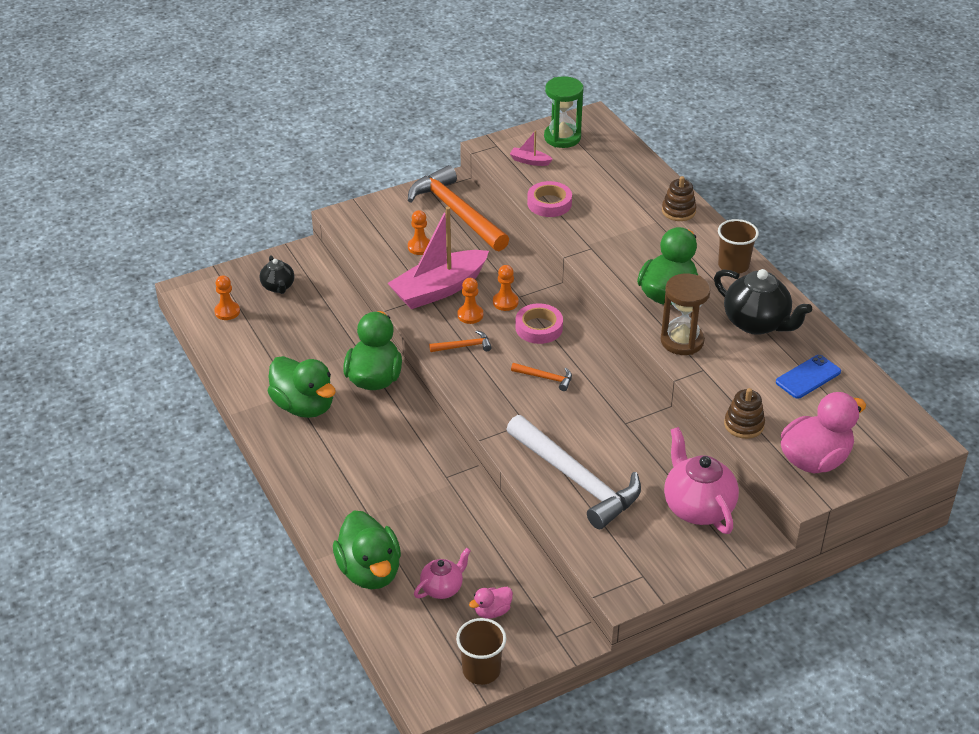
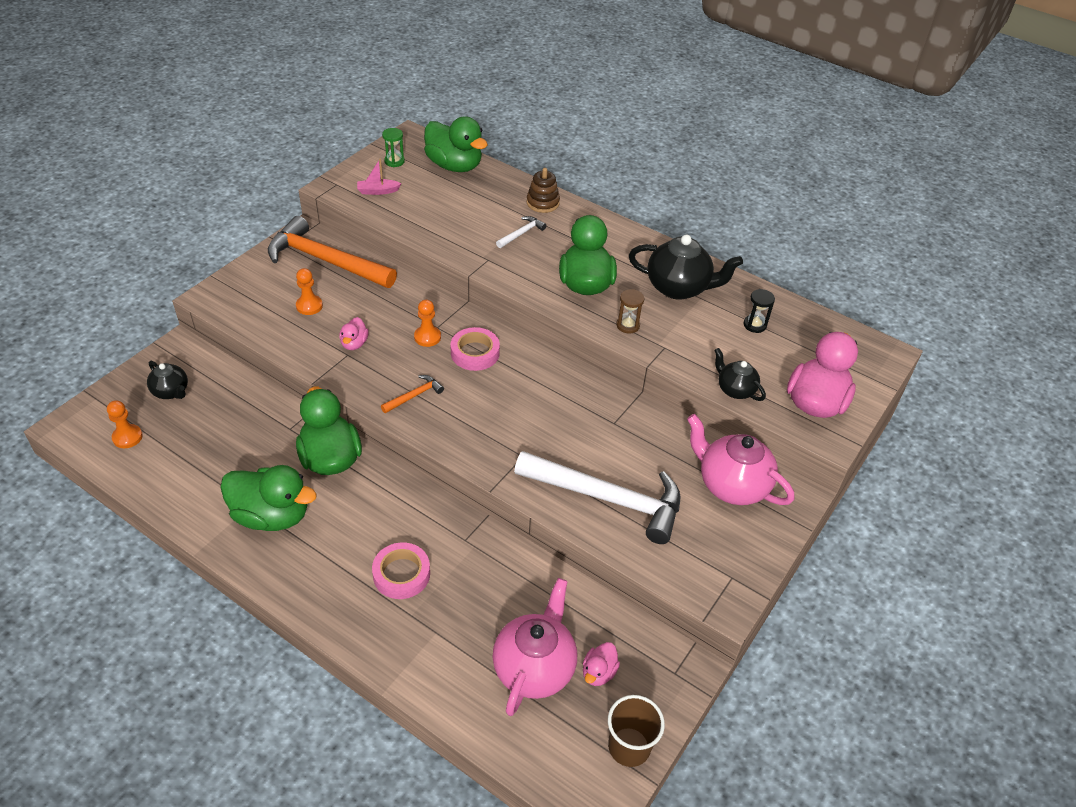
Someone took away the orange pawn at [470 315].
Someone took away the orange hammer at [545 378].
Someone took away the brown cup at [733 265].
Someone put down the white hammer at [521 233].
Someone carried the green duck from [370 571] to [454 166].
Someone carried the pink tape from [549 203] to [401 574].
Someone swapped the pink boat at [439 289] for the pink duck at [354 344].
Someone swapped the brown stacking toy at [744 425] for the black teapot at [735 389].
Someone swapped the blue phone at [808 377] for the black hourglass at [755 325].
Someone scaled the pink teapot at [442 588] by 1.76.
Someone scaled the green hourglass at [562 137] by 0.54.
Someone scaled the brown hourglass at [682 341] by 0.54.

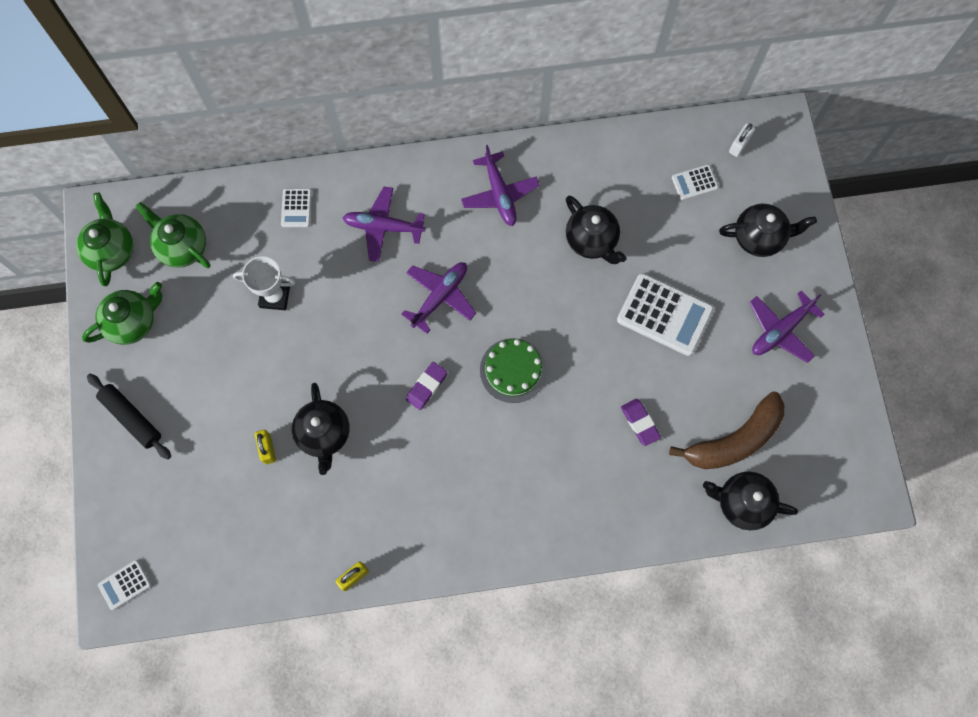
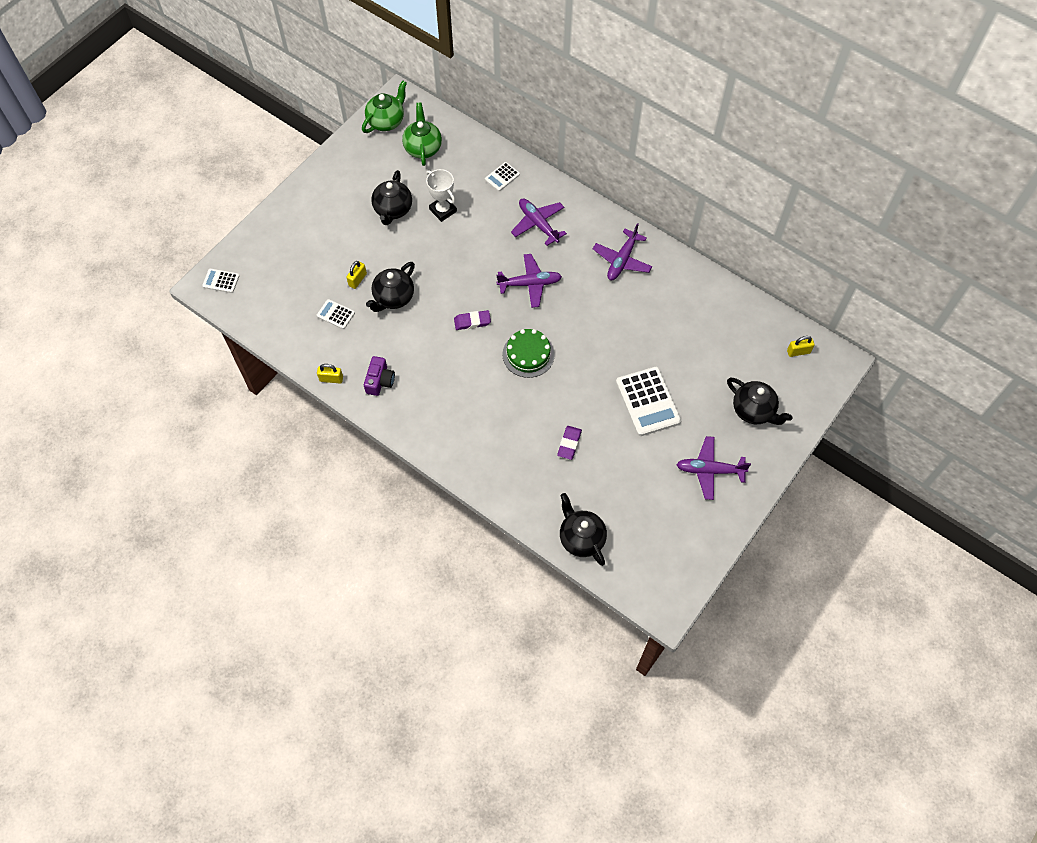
Someone took away the green teapot at [133 322].
Someone took away the black rolling pin at [132 418].
Someone took away the brown banana at [734 440].
Someone put down the purple camera at [380 381].
Someone carried the black teapot from [591 240] to [393 210].
Someone carried the white calculator from [694 183] to [335 314].
Someone repainted the white padlock at [739 145], which became the yellow padlock at [798 351].

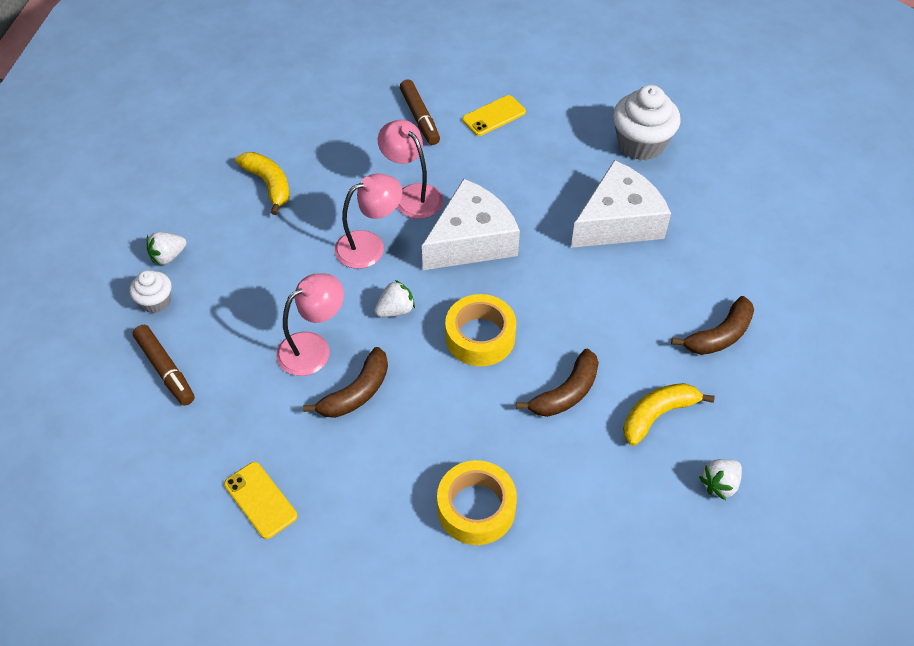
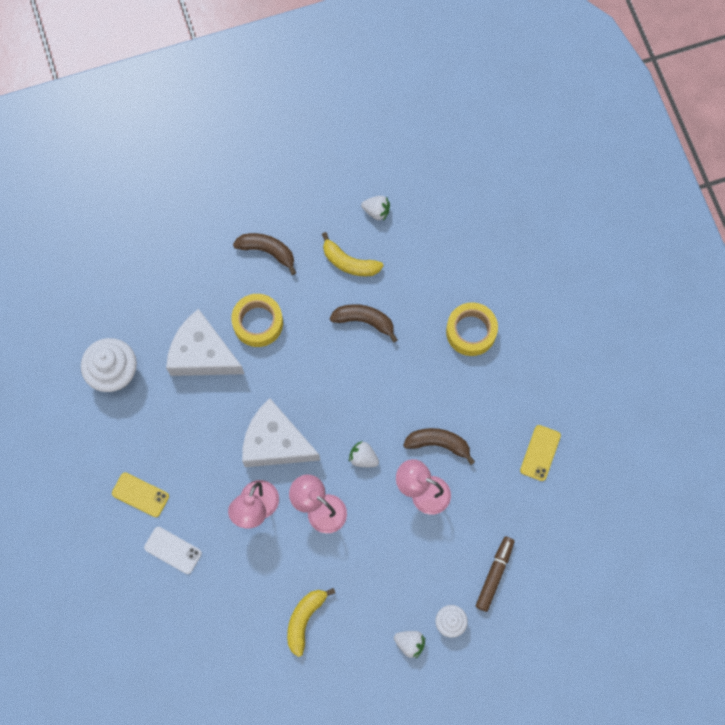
Someone carried the yellow tape from [480 337] to [258 323].
Someone swapped the brown marker at [419 118] for the white phone at [173 550].

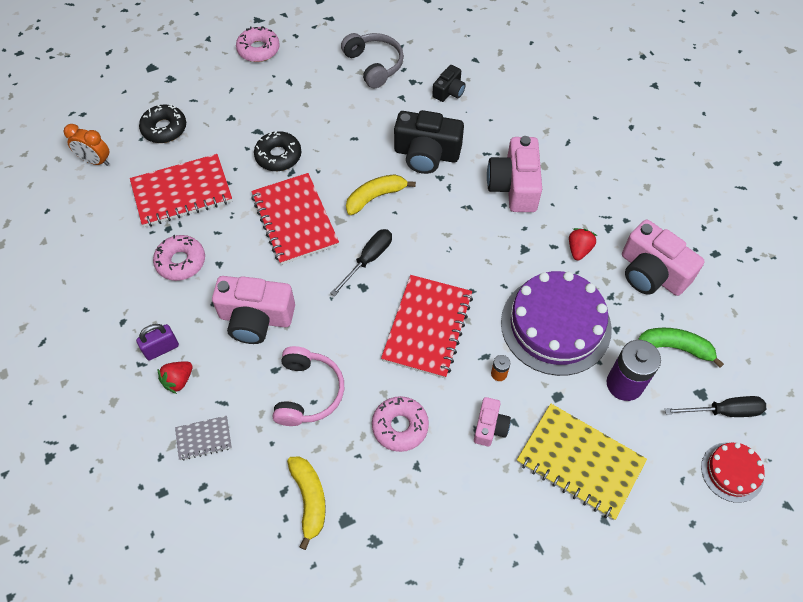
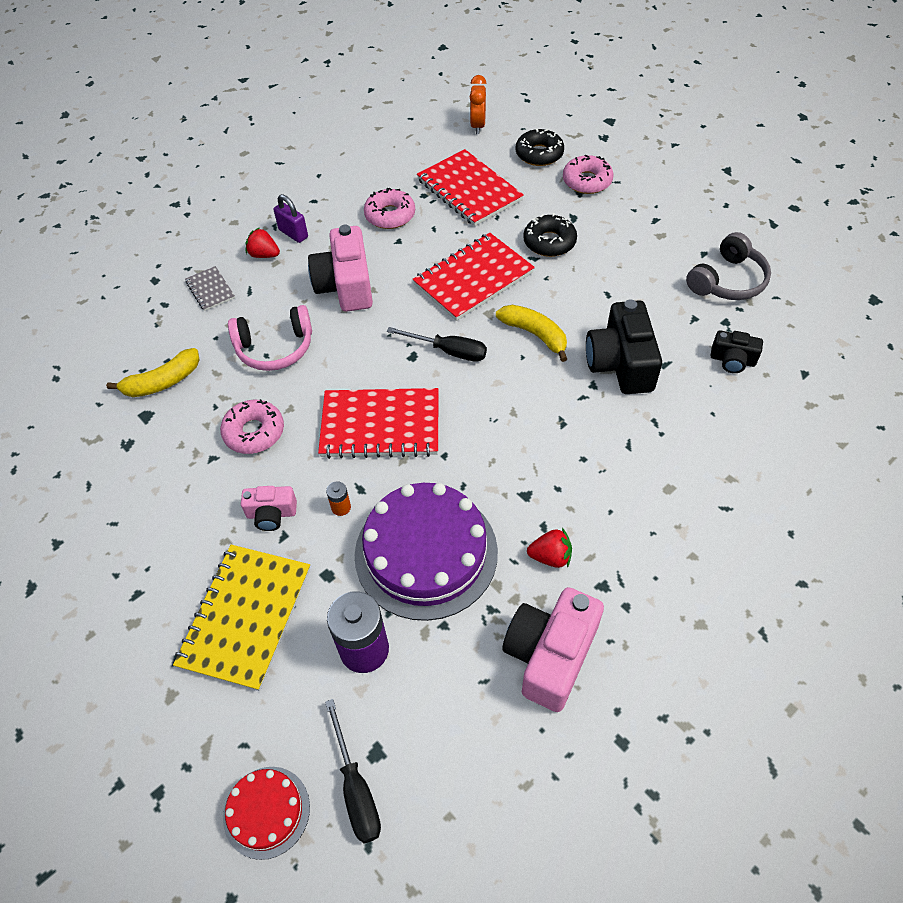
Someone took away the pink camera at [514 186].
Someone took away the green banana at [675 347].
Someone carried the pink donut from [258 49] to [587 181].

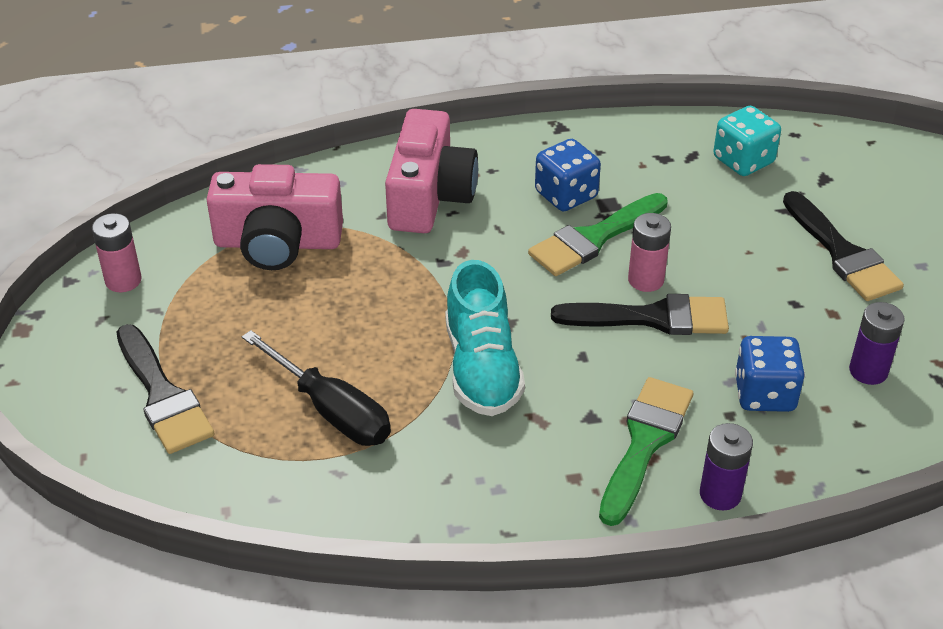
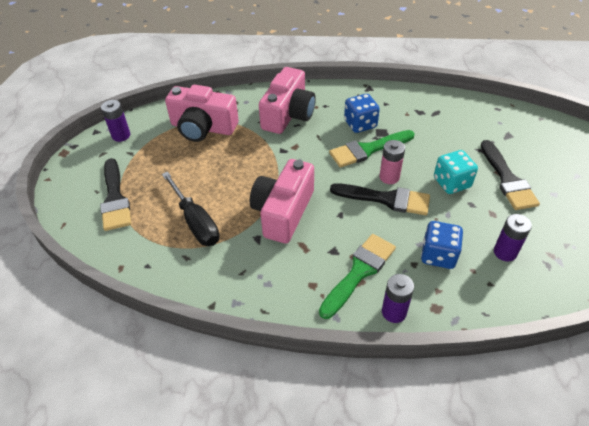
Someone carried the turquoise dice from [743 161] to [451 183].
Someone swapped the turquoise shoe at [482 368] for the pink camera at [283 212].
Someone repainted the pink battery at [123 280], which became the purple battery at [121 135].

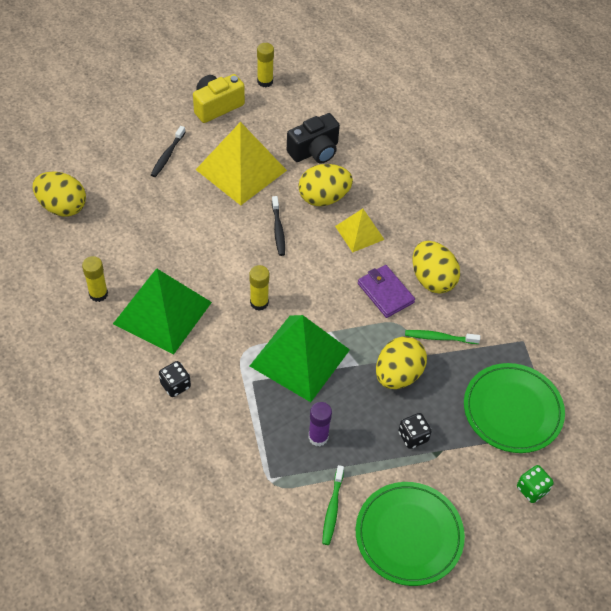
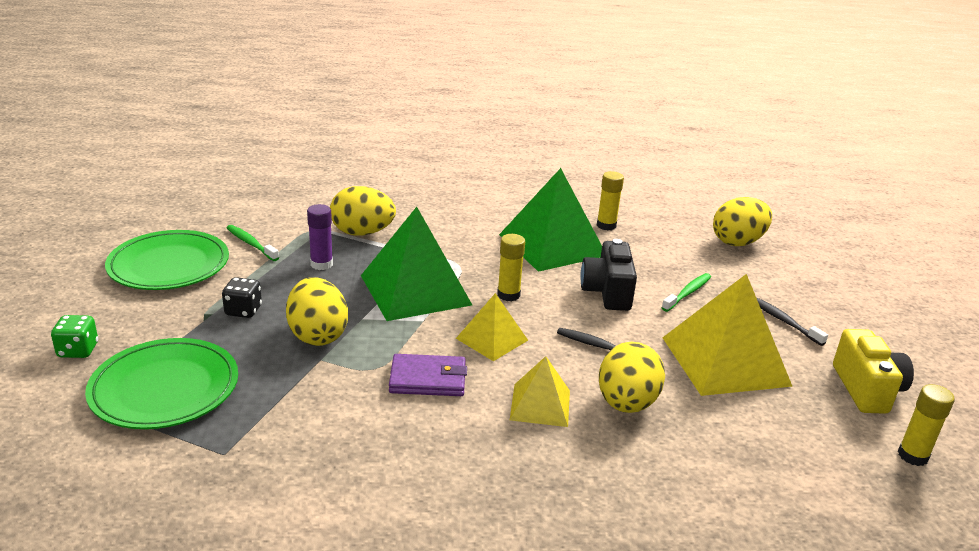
Someone took away the black dice at [175 385].
Someone put down the yellow pyramid at [492 339].
Someone carried the black camera from [314 151] to [607 292].
Someone carried the green toothbrush from [440 338] to [687 293].
Someone carried the yellow egg from [432 279] to [362 233].

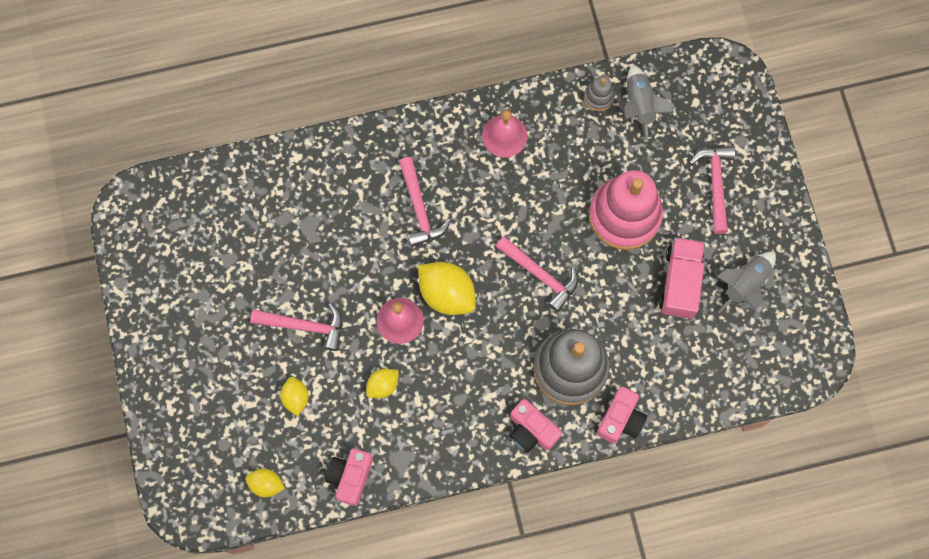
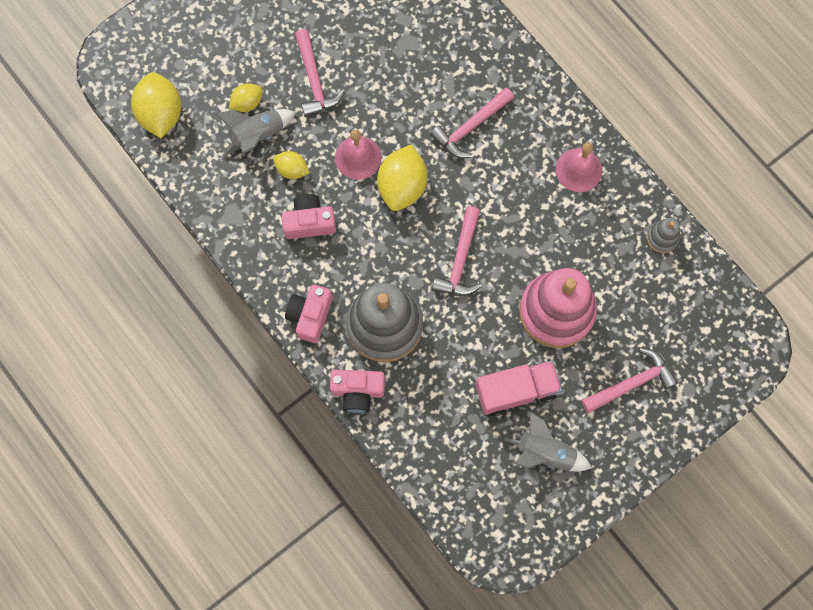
Someone carried the pink camera from [350 477] to [309 222].
Someone carried the grey rocket from [639 106] to [257 136].
Someone scaled the yellow lemon at [266 484] by 1.80.

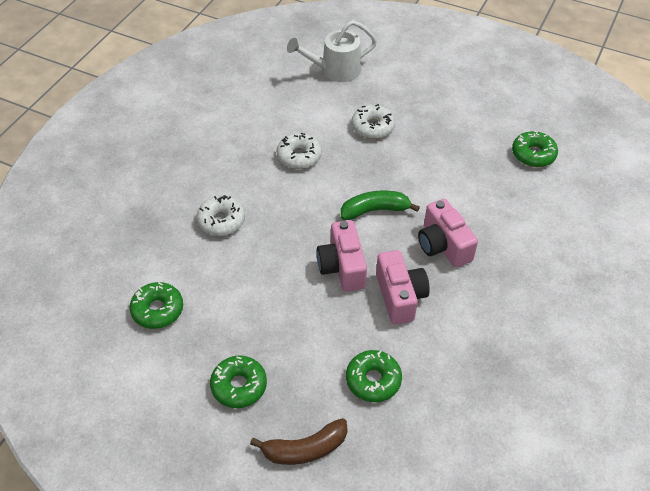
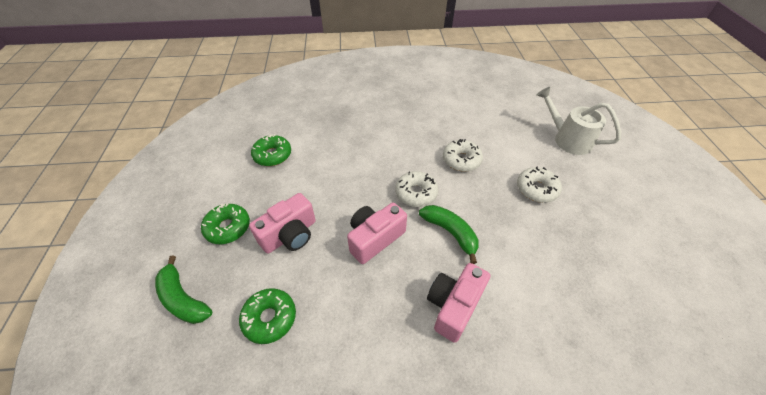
Someone took away the green donut at [533 154].
Someone carried the white donut from [221 221] to [416 193].
Someone carried the pink camera from [400 296] to [290 235].
Someone repainted the brown banana at [305 449], which became the green banana at [183 299].

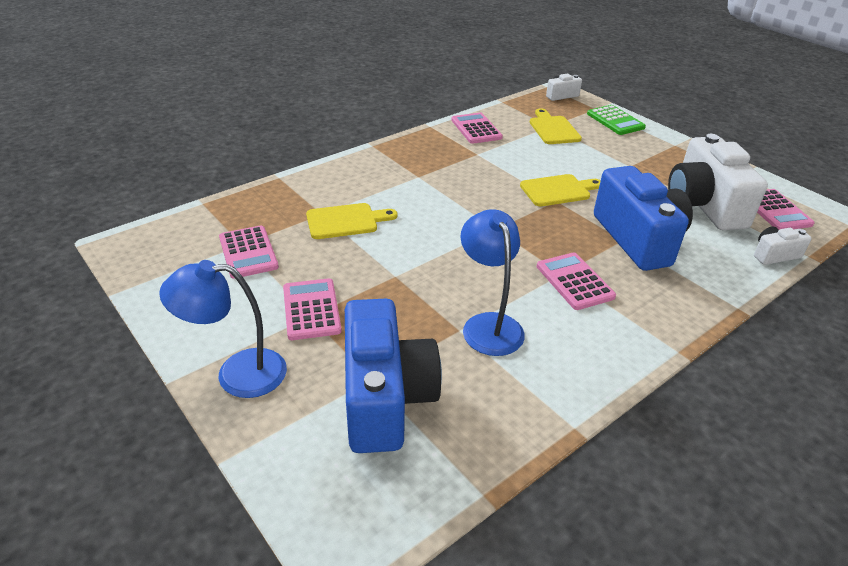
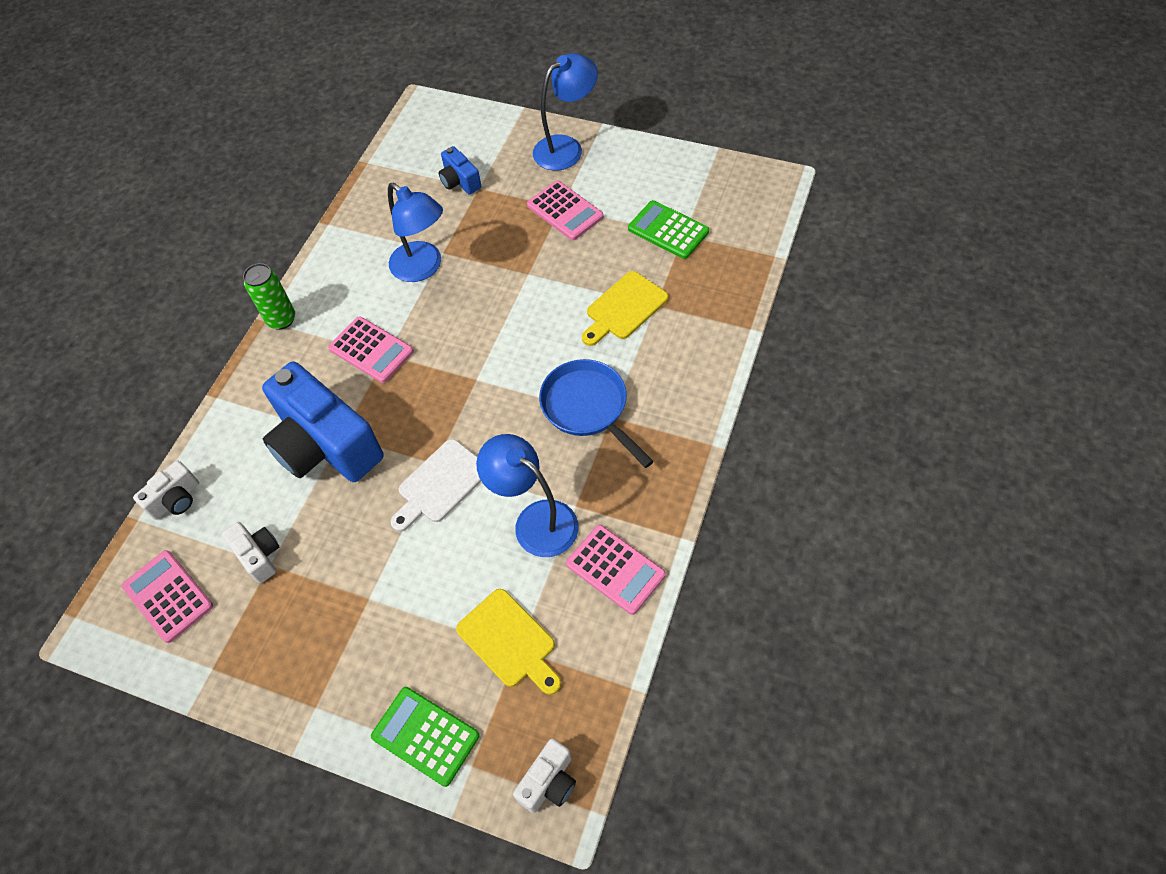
Someone put down the green can at [281 319].
Someone put down the blue lamp at [535 520].
Someone put down the blue pan at [588 408].
Someone repainted the pink calculator at [248 252], which became the green calculator at [668 230].
Someone repainted the yellow cutting board at [558 190], which became the white cutting board at [440 484].
Someone scaled the blue camera at [385 398] by 0.46.
Someone scaled the white camera at [703 205] by 0.46.

